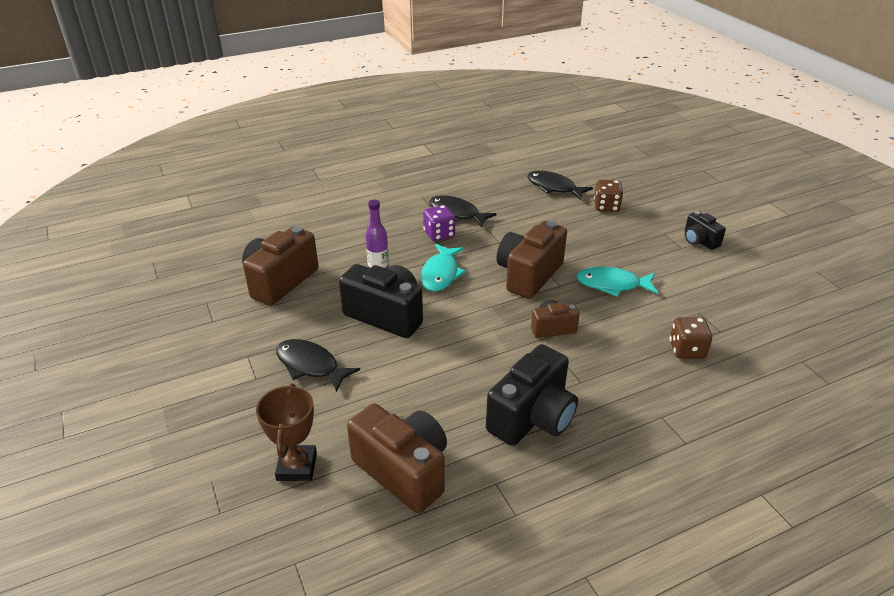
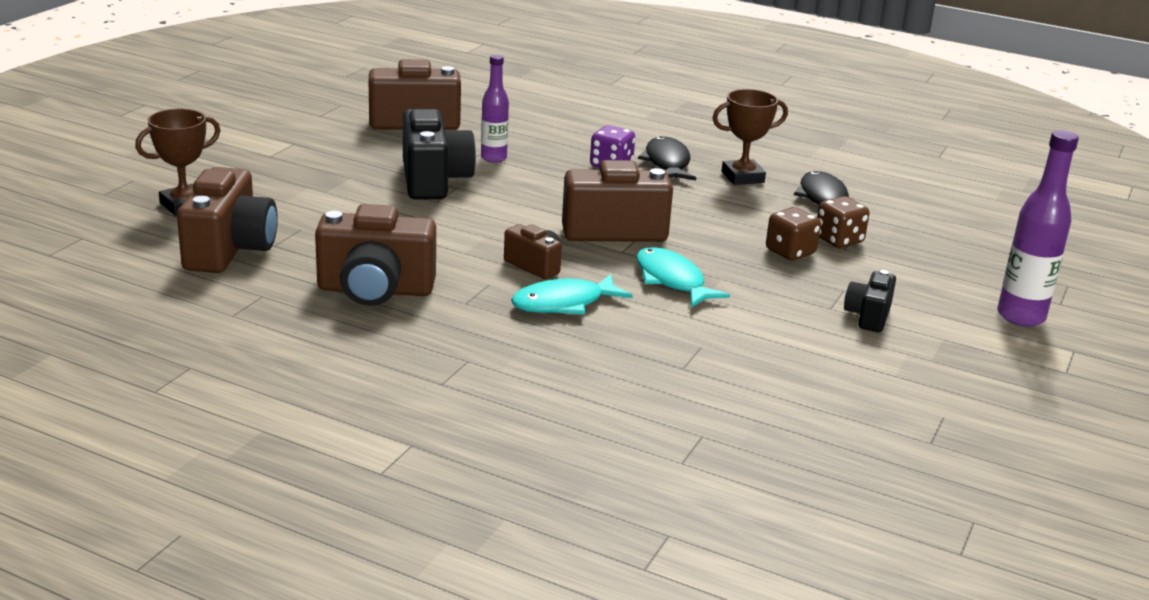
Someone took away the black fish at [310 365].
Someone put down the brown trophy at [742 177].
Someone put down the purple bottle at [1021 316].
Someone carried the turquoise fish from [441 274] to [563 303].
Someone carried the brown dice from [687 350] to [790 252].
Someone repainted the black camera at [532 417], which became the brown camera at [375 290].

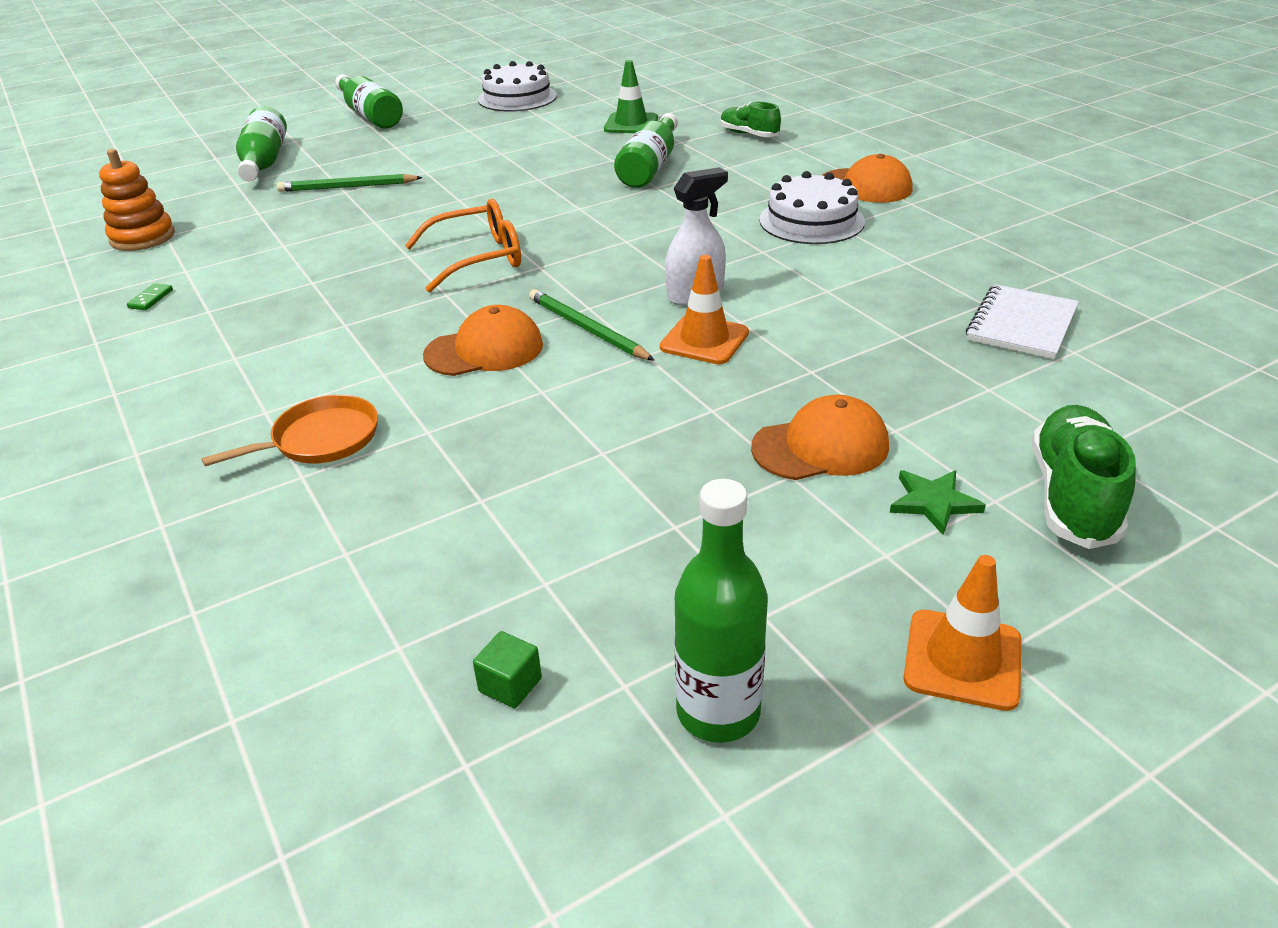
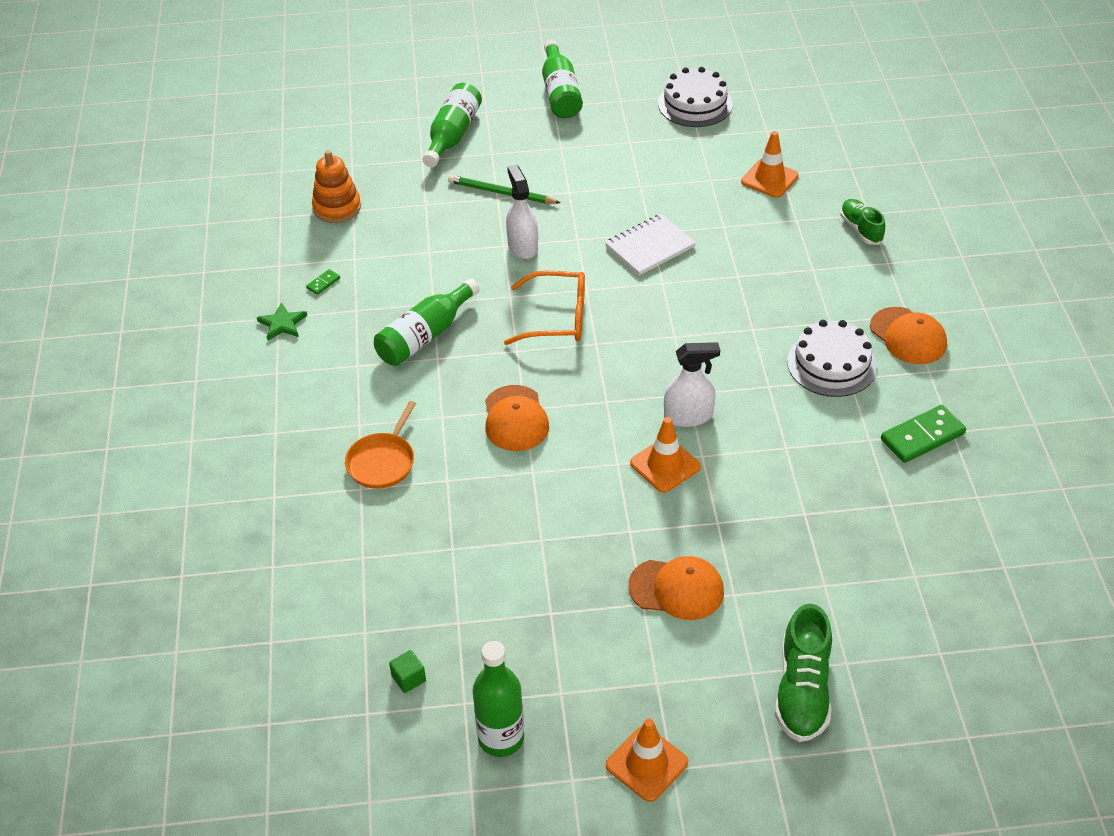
Someone took away the green pencil at [587 329].
Someone put down the white spray bottle at [522 246].
Someone put down the green domino at [922 437].
Someone carried the green bottle from [650 167] to [425 336].
Someone carried the green star from [933 503] to [282 324].
Someone carried the white notebook from [1021 325] to [650 247].
Someone repainted the green traffic cone at [631 124], which became the orange traffic cone at [769 179].
Someone rotated the orange pan at [321 439] by 120 degrees clockwise.
Someone rotated the orange cap at [484 350] by 75 degrees clockwise.
Someone rotated the green shoe at [1073 496] by 150 degrees clockwise.

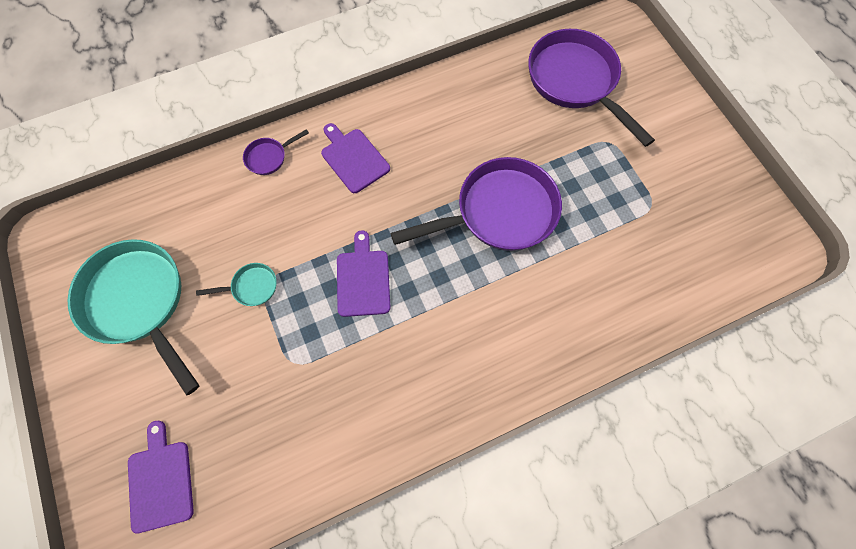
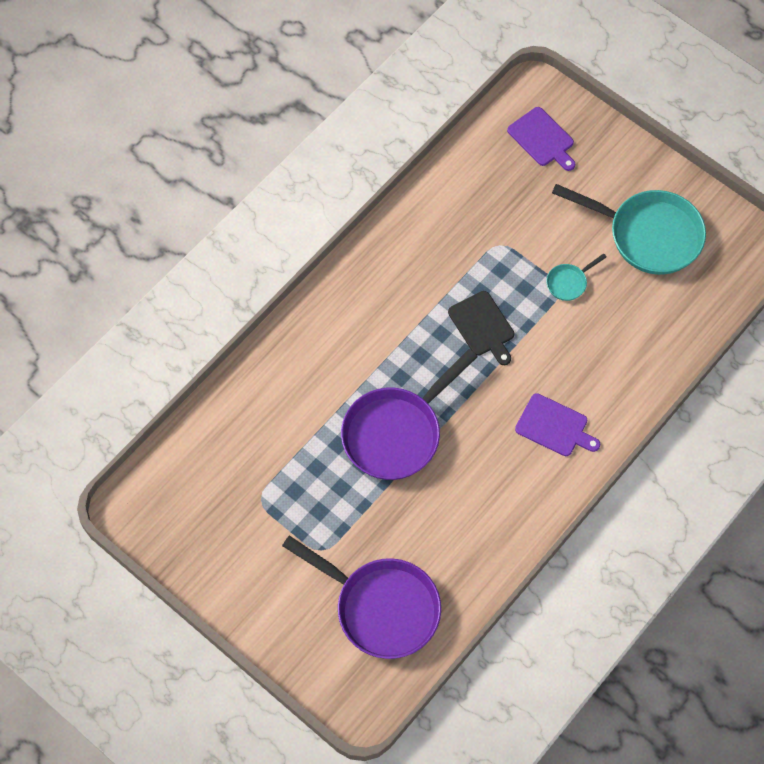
Someone took away the purple pan at [269 157].
Someone repainted the purple cutting board at [363 279], which became the black cutting board at [483 326].

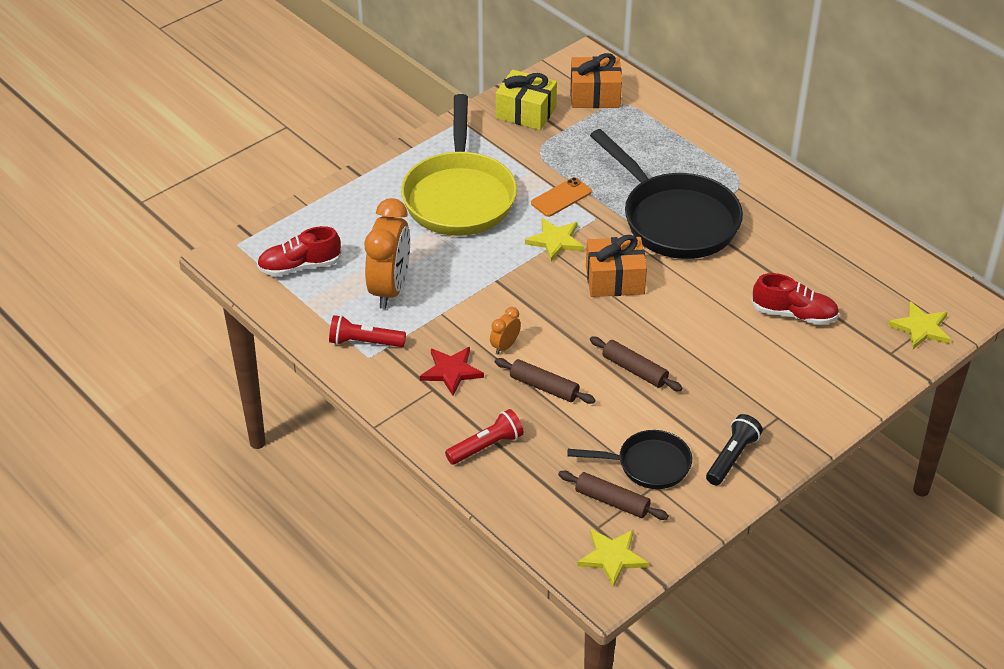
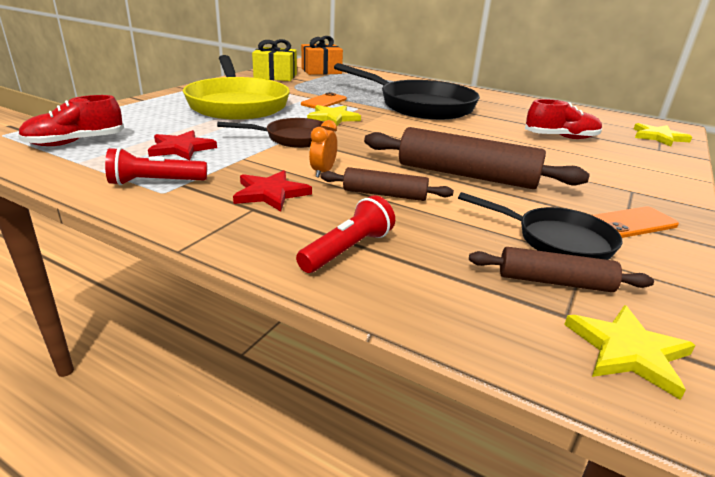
Someone took away the orange gift at [615 280].
Someone put down the brown pan at [293 138].
Someone swapped the orange clock at [390 289] for the red star at [181 148].
Someone swapped the black flashlight at [732 457] for the orange phone at [633 223].
Someone rotated the black pan at [648 465] by 45 degrees clockwise.
Someone scaled the brown rolling pin at [634 370] by 1.83.

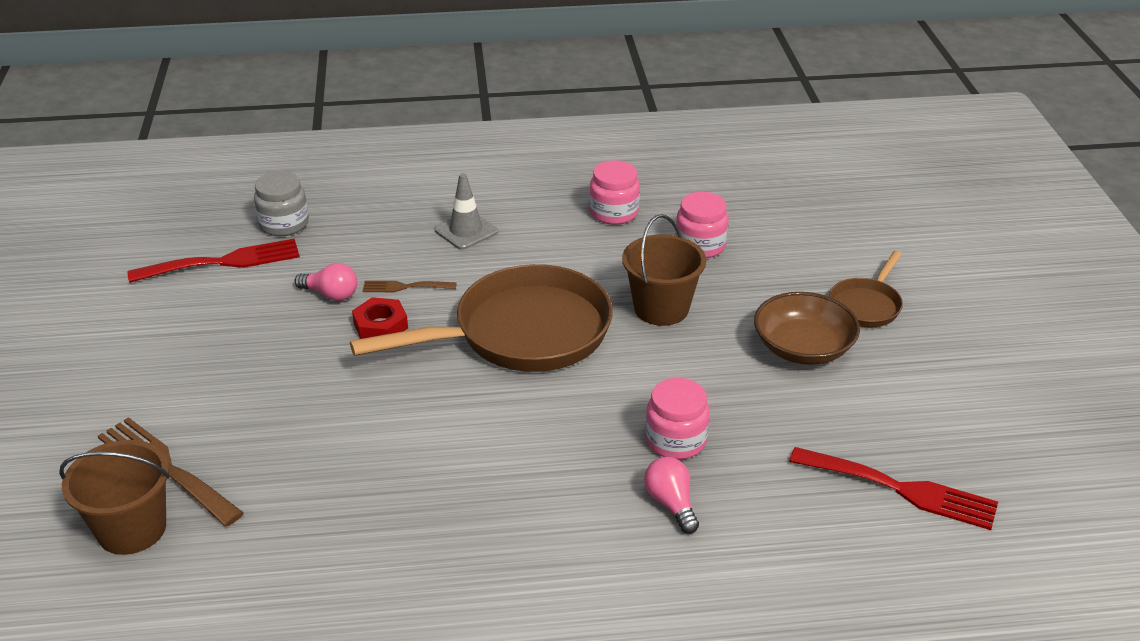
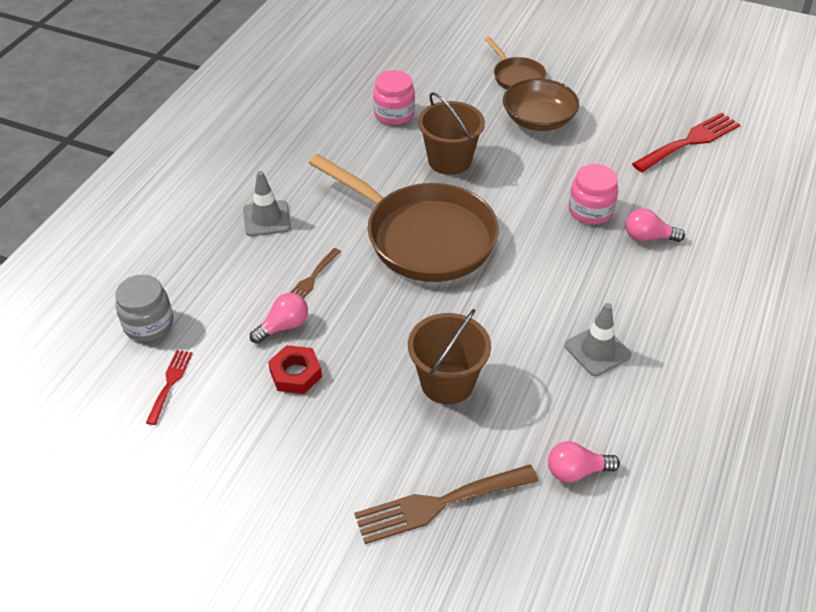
Someone took away the pink jar at [614 213].
Someone put down the pink light bulb at [576 471].
Someone put down the grey traffic cone at [597 350].
Someone carried the brown bucket from [132 529] to [447 382].
Someone carried the red nut from [380 325] to [295 374].
Someone rotated the brown pan at [522 333] by 120 degrees clockwise.
Someone scaled the red fork at [223 262] by 0.55.

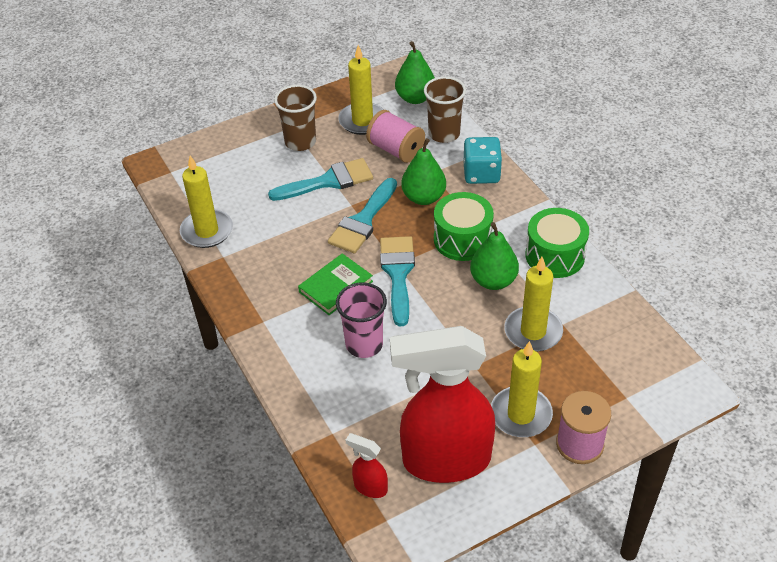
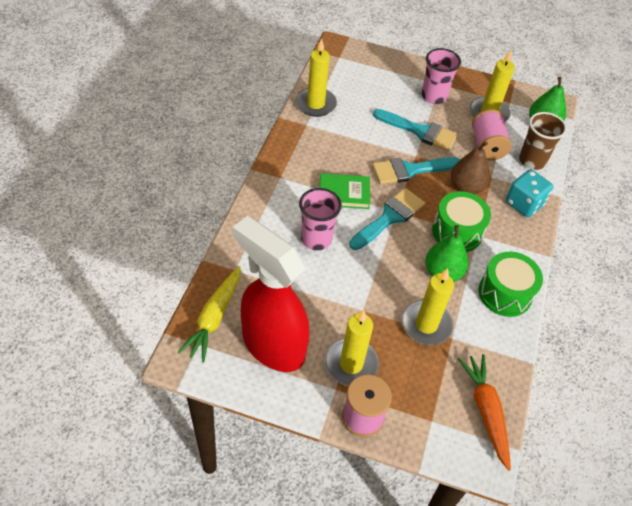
Someone put down the orange carrot at [486 411].
Someone swapped the red spray bottle at [370 487] for the yellow carrot at [214 318].
Someone repainted the brown cup at [300 142], which became the pink cup at [433 96].
Someone repainted the green pear at [423 197], which became the brown pear at [466 187].

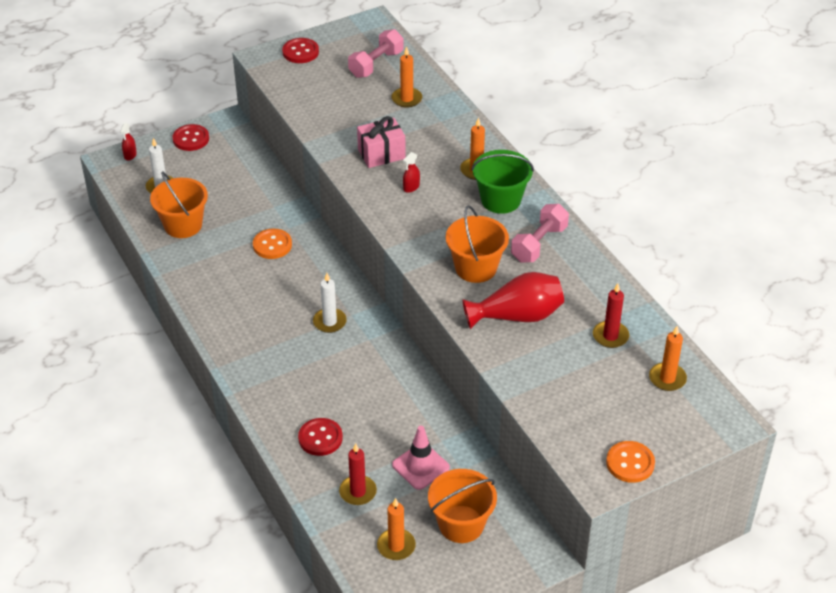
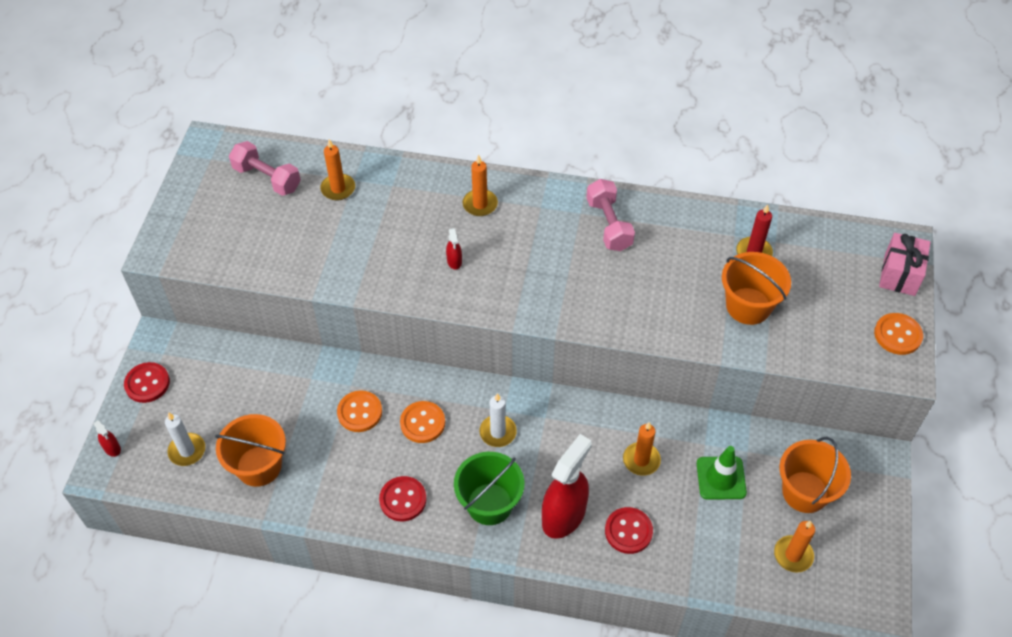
Someone took away the red candle at [358 492].
Someone took away the red vase at [517 316].
Someone put down the orange button at [422 423].
Someone put down the red spray bottle at [564 515].
Someone carried the red button from [300 52] to [403 499].
Someone carried the pink gift from [381 154] to [899 274].
Someone carried the orange bucket from [476 268] to [748 306].
Someone carried the green bucket from [500 200] to [489 504].
Someone carried the orange candle from [667 378] to [641 460].
Someone repainted the pink traffic cone at [420 466], which became the green traffic cone at [721 478].
Someone rotated the pink dumbbell at [376 64] by 45 degrees counterclockwise.

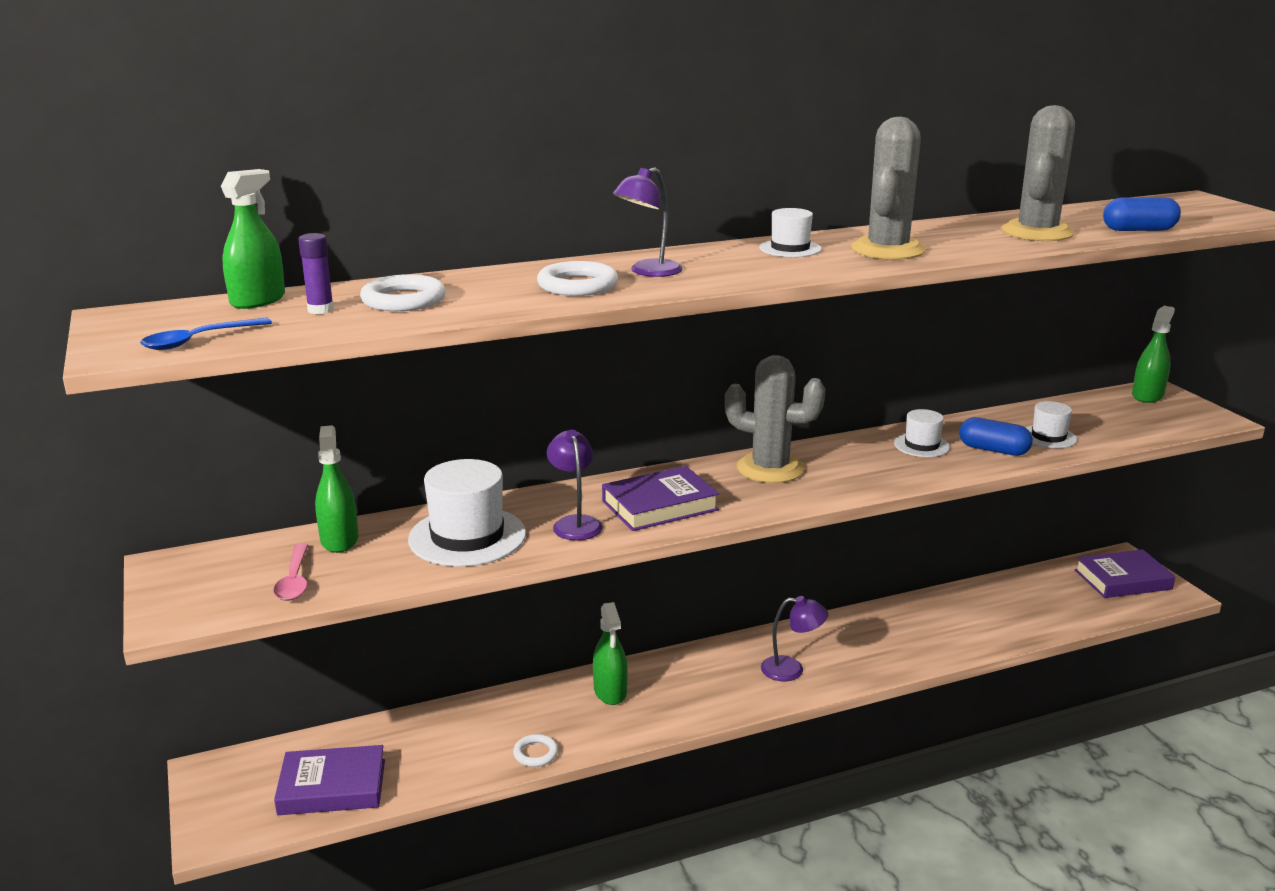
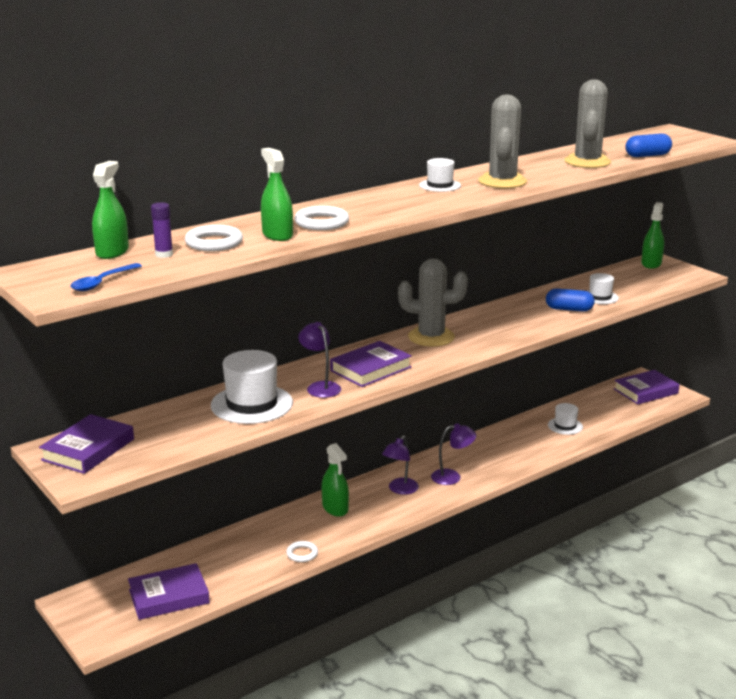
Someone took away the pink spoon at [294 580].
Someone put down the purple book at [88 449].
Someone carried the green spray bottle from [339 540] to [277 235].
Someone carried the purple lamp from [648 272] to [400 490].
Someone carried the white hat from [921 445] to [565 426].

